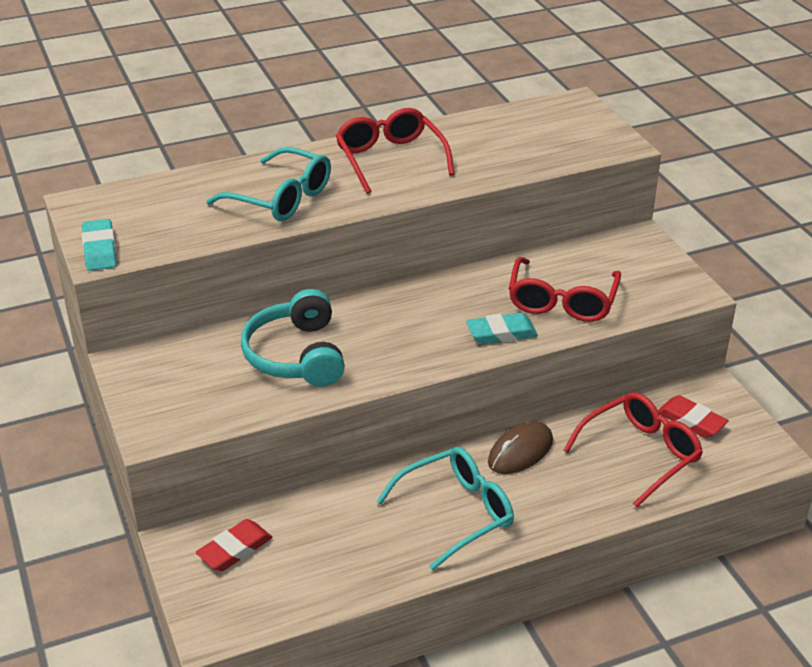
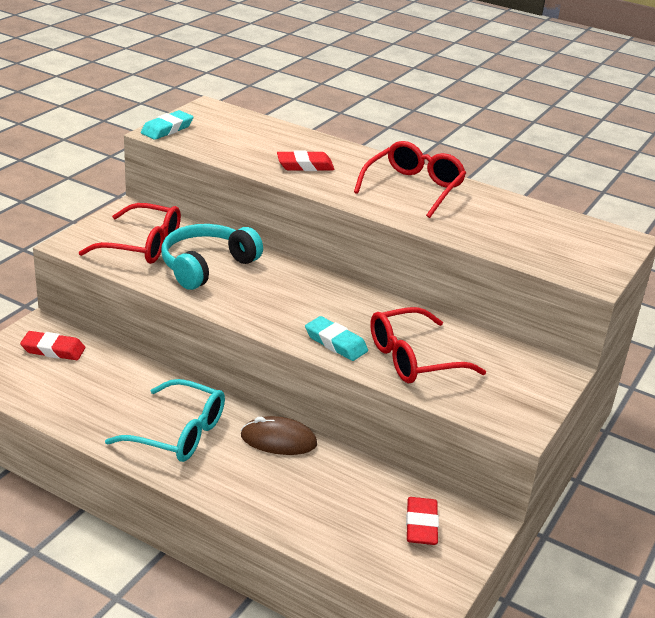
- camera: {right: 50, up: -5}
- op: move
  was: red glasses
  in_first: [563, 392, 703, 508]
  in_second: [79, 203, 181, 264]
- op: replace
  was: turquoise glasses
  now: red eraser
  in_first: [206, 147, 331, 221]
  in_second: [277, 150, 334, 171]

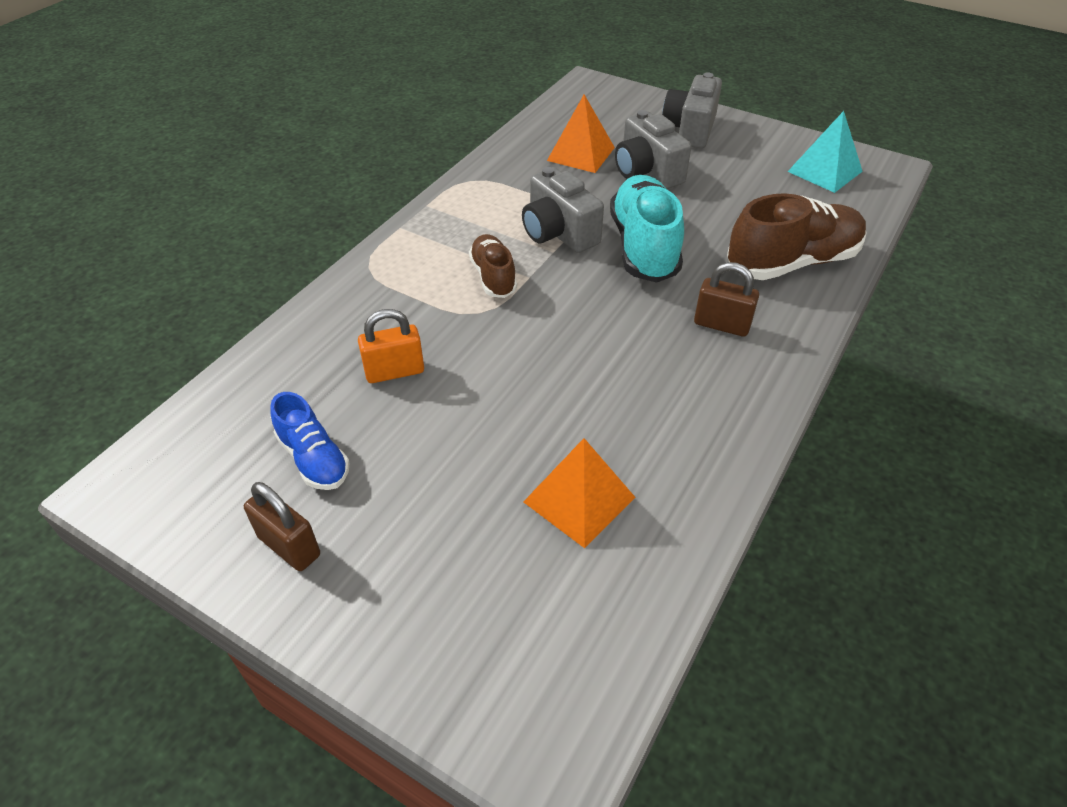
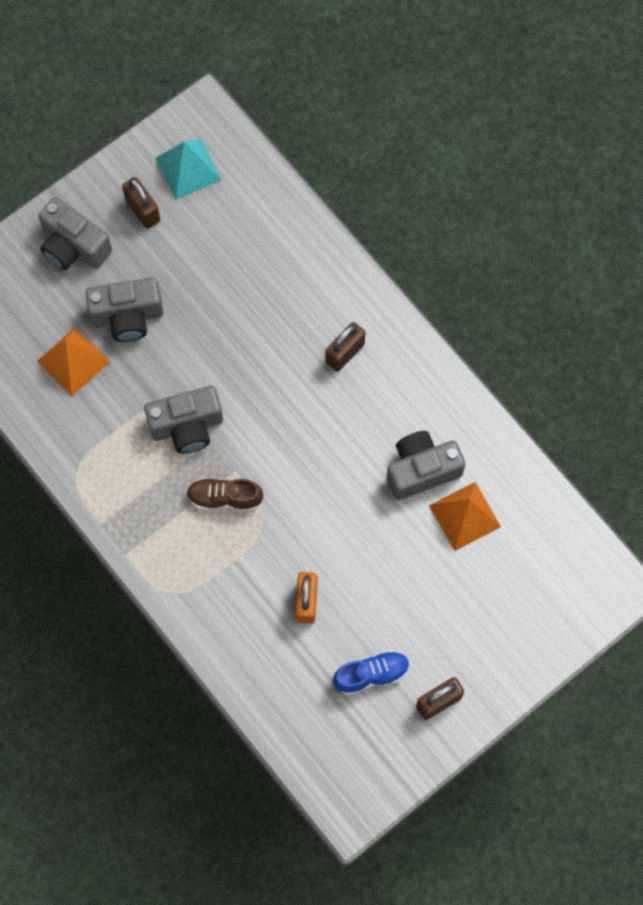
- camera: {right: -70, up: 25}
- op: insert
  now: brown padlock
  in_second: [122, 177, 160, 229]
- op: insert
  now: grey camera
  in_second: [387, 431, 465, 500]
- op: delete
  was: turquoise shoe
  in_first: [610, 175, 684, 283]
- op: delete
  was: brown shoe
  in_first: [727, 193, 867, 280]

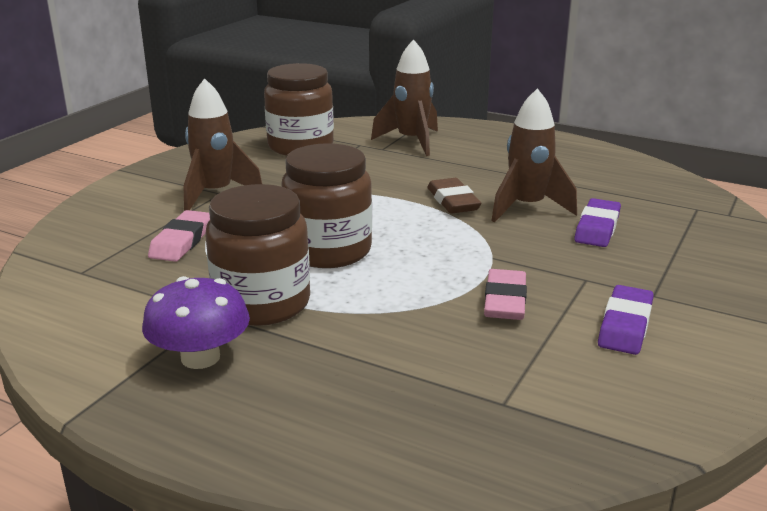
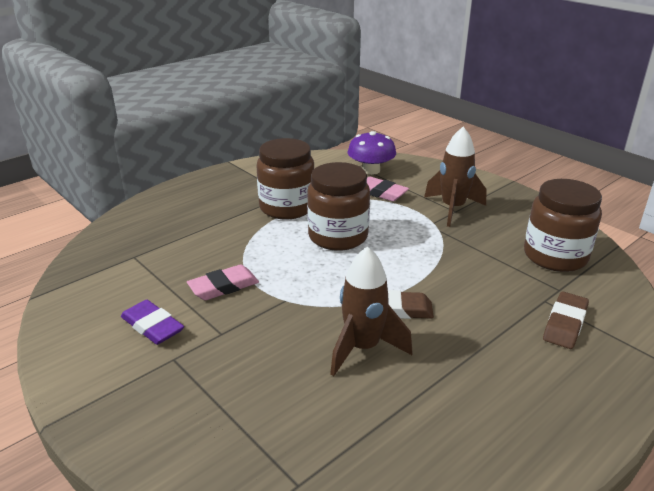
- camera: {right: 110, up: 5}
- op: rotate
  was: pink eraser
  in_first: [484, 269, 527, 320]
  in_second: [187, 265, 259, 300]
  clockwise: -60
- op: move
  was: purple mushroom
  in_first: [142, 276, 250, 369]
  in_second: [347, 131, 396, 175]
- op: replace
  was: brown rocket
  now: brown eraser
  in_first: [371, 39, 438, 156]
  in_second: [543, 292, 589, 349]
- op: delete
  was: purple eraser
  in_first: [574, 198, 621, 247]

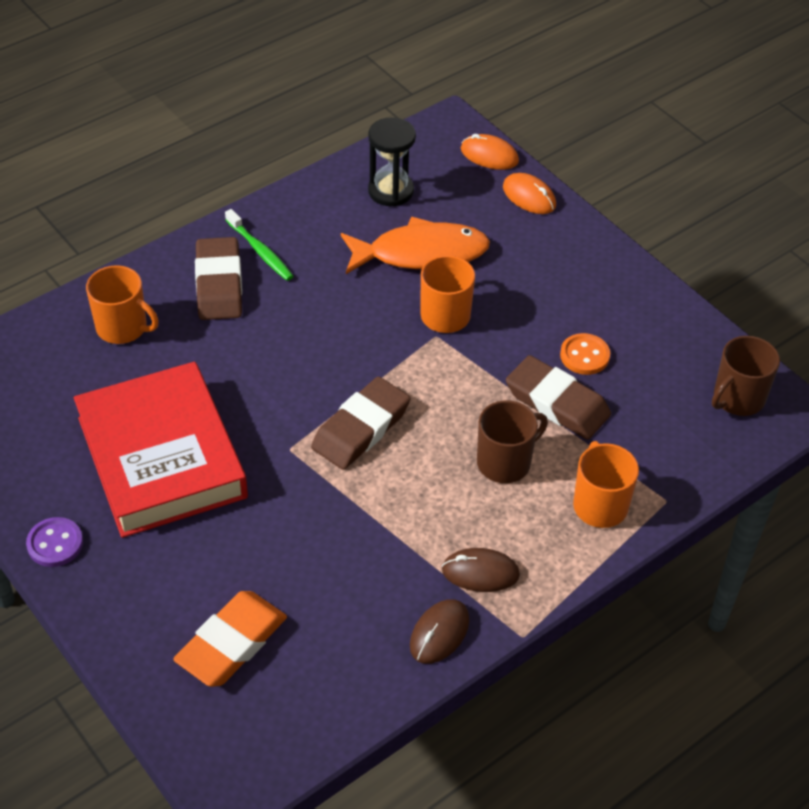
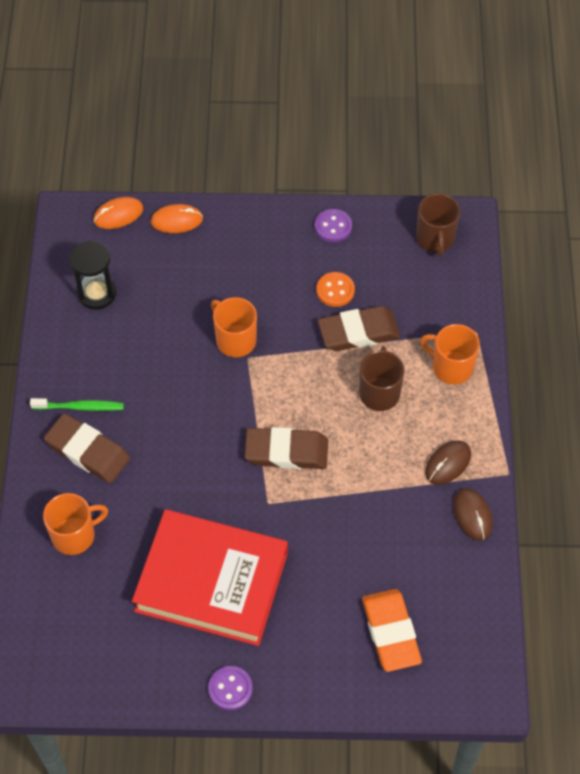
- camera: {right: -50, up: 10}
- op: rotate
  was: brown eraser
  in_first: [311, 377, 410, 470]
  in_second: [244, 427, 328, 469]
  clockwise: -75
- op: insert
  now: purple button
  in_second: [315, 209, 352, 242]
- op: delete
  was: orange fish
  in_first: [341, 217, 490, 274]

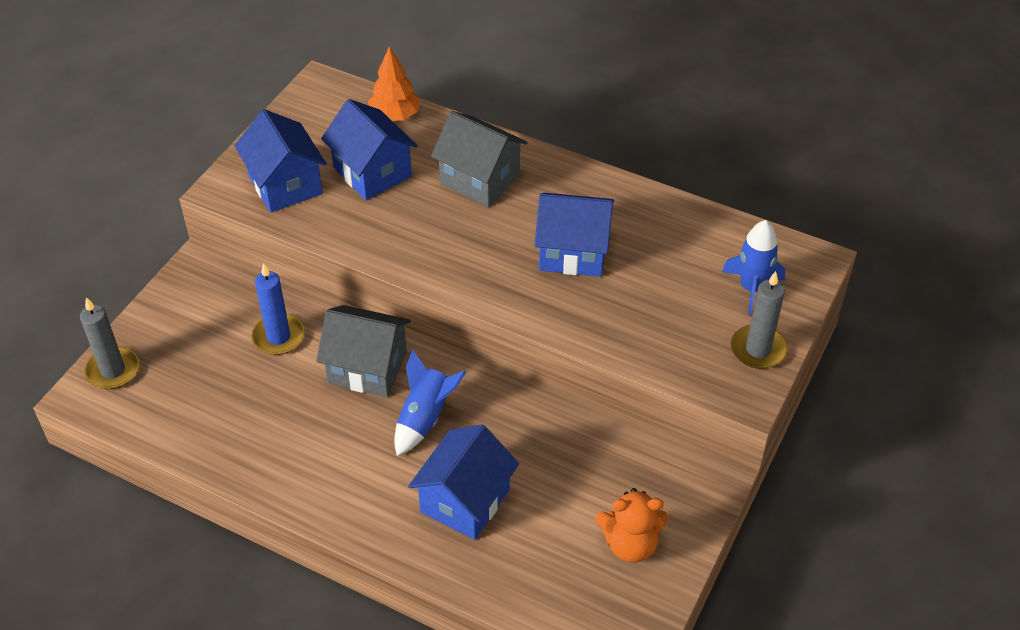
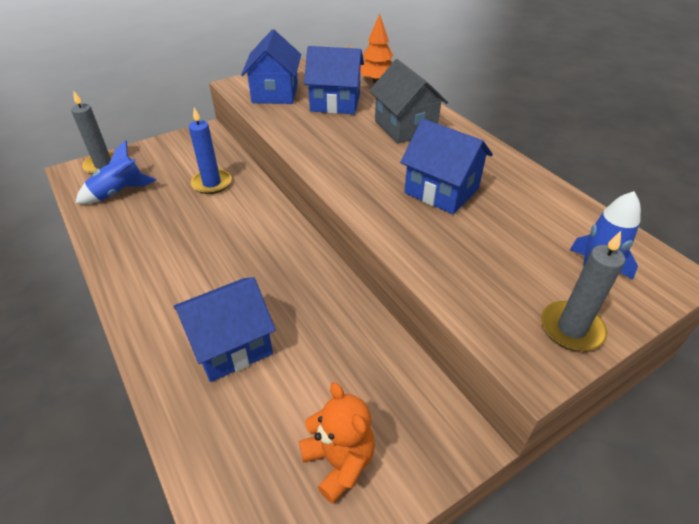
- camera: {right: 30, up: -5}
- op: move
  was: blue rocket
  in_first: [394, 349, 466, 456]
  in_second: [75, 140, 157, 204]
- op: rotate
  was: orange teddy bear
  in_first: [596, 488, 668, 563]
  in_second: [299, 382, 375, 504]
  clockwise: -150
- op: rotate
  was: blue house
  in_first: [321, 99, 418, 200]
  in_second: [304, 46, 364, 114]
  clockwise: -75
- op: delete
  was: grey house
  in_first: [316, 305, 411, 397]

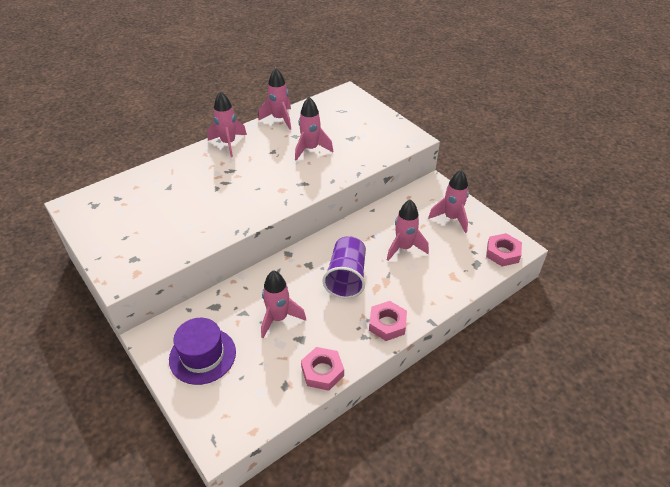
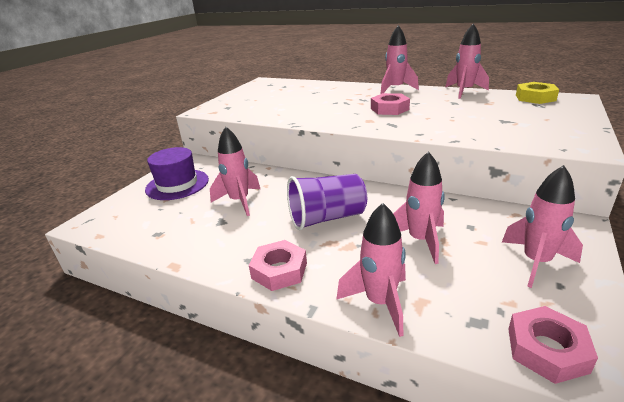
- camera: {right: 65, up: -15}
- op: move
  was: pink rocket
  in_first: [295, 97, 333, 161]
  in_second: [336, 203, 406, 337]
- op: move
  was: pink nut
  in_first: [301, 347, 344, 391]
  in_second: [371, 93, 410, 115]
- op: insert
  now: yellow nut
  in_second: [516, 82, 559, 104]

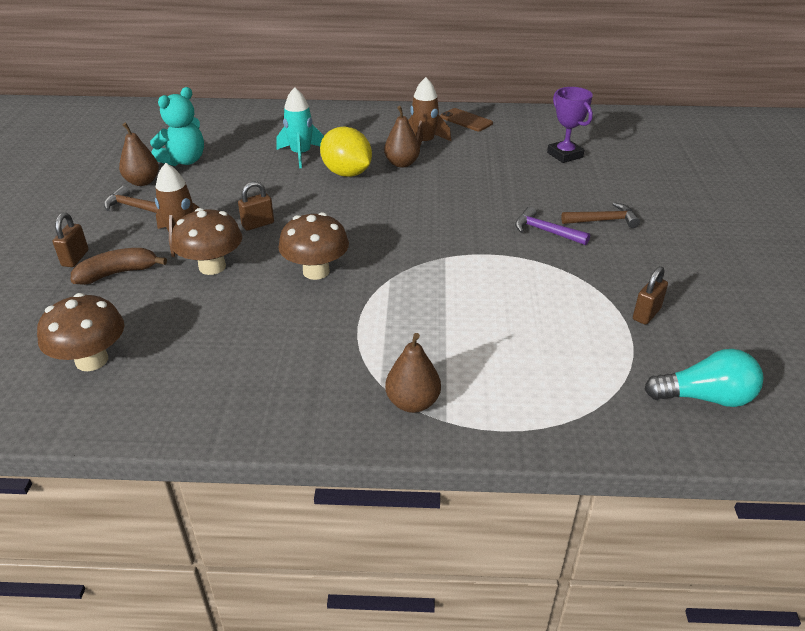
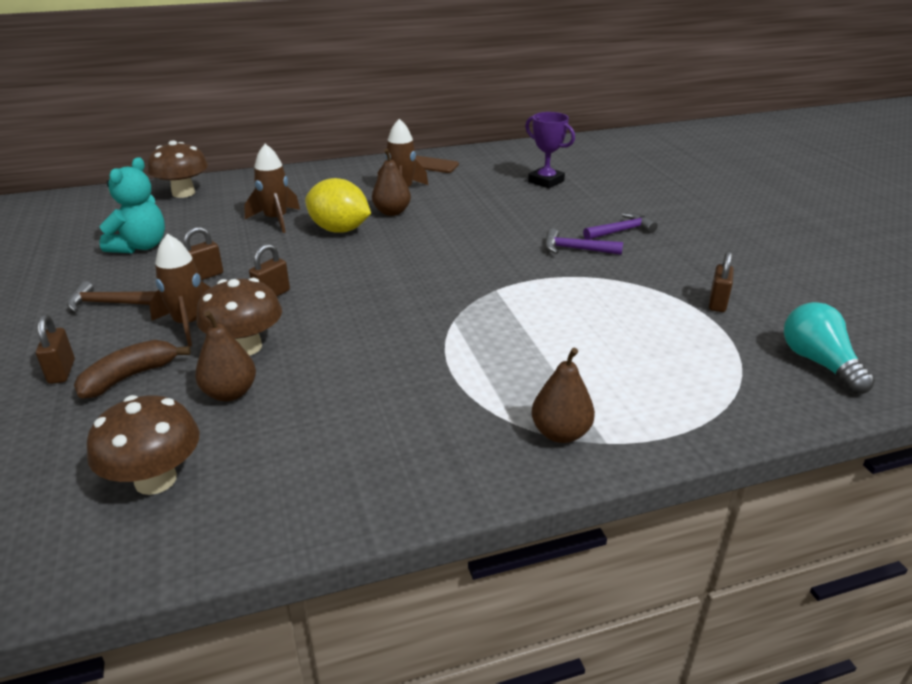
- camera: {right: -20, up: -5}
- op: move
  was: brown mushroom
  in_first: [278, 212, 349, 280]
  in_second: [148, 140, 208, 198]
- op: insert
  now: brown padlock
  in_second: [184, 227, 223, 280]
- op: move
  was: brown pear
  in_first: [119, 123, 159, 186]
  in_second: [195, 311, 256, 401]
- op: recolor
  was: turquoise rocket
  now: brown rocket
  in_first: [277, 87, 324, 168]
  in_second: [244, 144, 300, 233]
- op: recolor
  was: brown hammer
  now: purple hammer
  in_first: [561, 202, 640, 228]
  in_second: [583, 213, 658, 240]
- op: rotate
  was: turquoise light bulb
  in_first: [645, 349, 763, 407]
  in_second: [784, 302, 875, 394]
  clockwise: -90

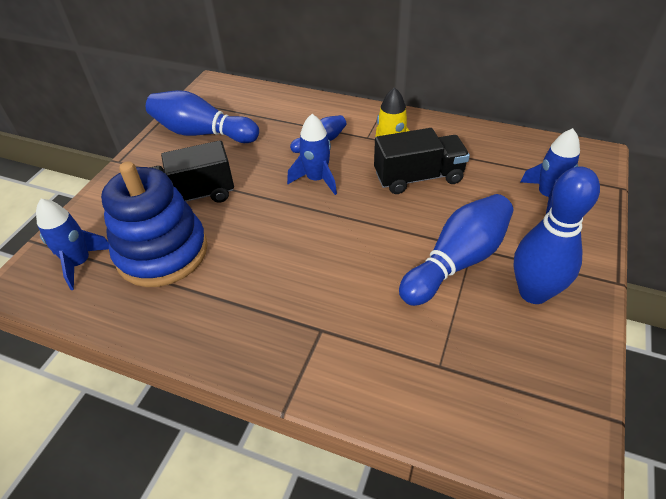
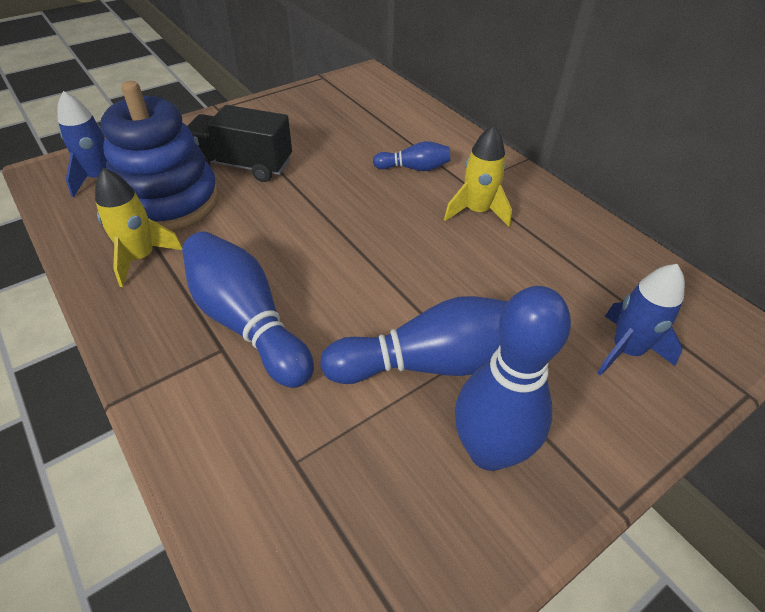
- camera: {right: 30, up: 0}
- op: insert
  now: yellow rocket
  in_second: [95, 168, 182, 287]
- op: move
  was: blue bowling pin
  in_first: [146, 90, 259, 143]
  in_second: [182, 231, 314, 388]
- op: delete
  was: blue rocket
  in_first: [287, 114, 337, 195]
- op: delete
  was: black truck
  in_first: [374, 128, 470, 194]

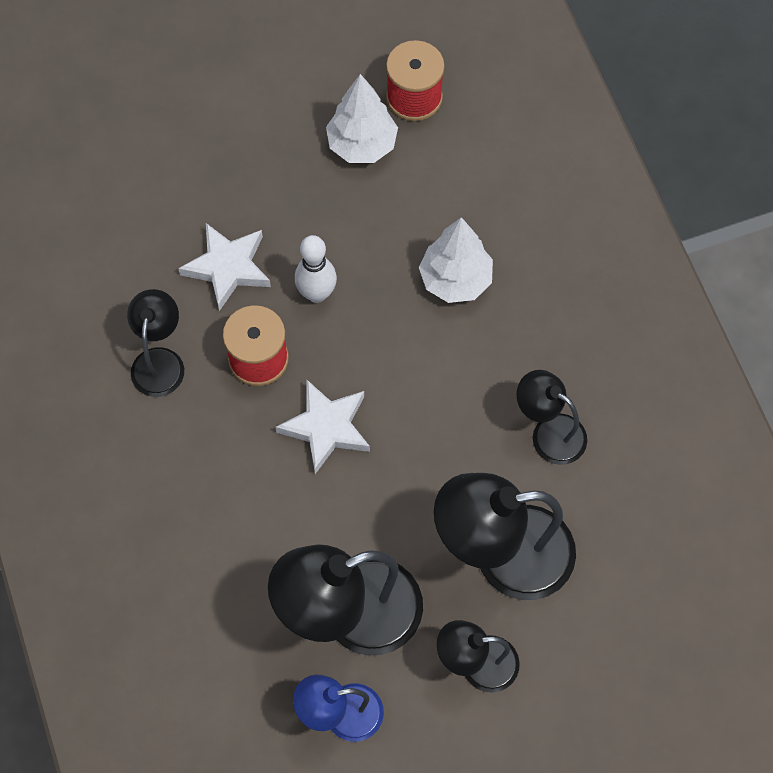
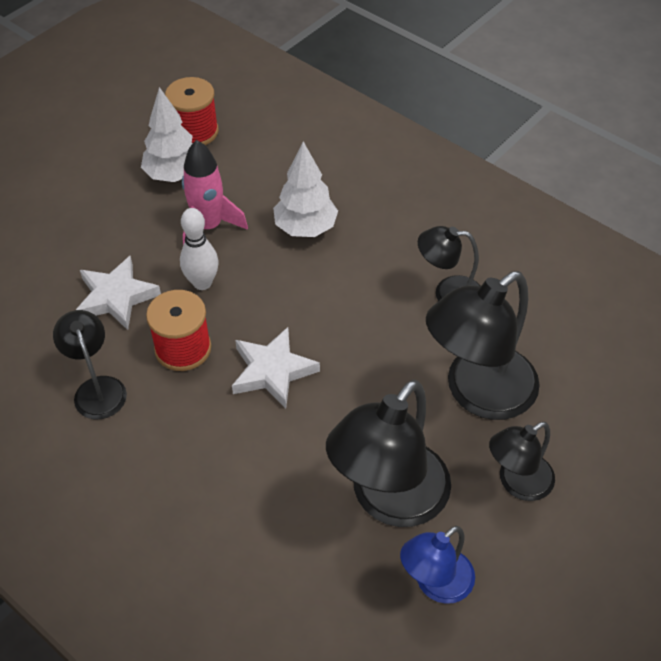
- camera: {right: -30, up: -15}
- op: insert
  now: pink rocket
  in_second: [182, 140, 248, 245]

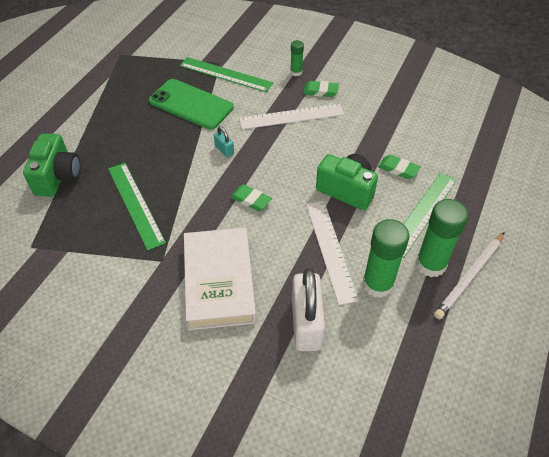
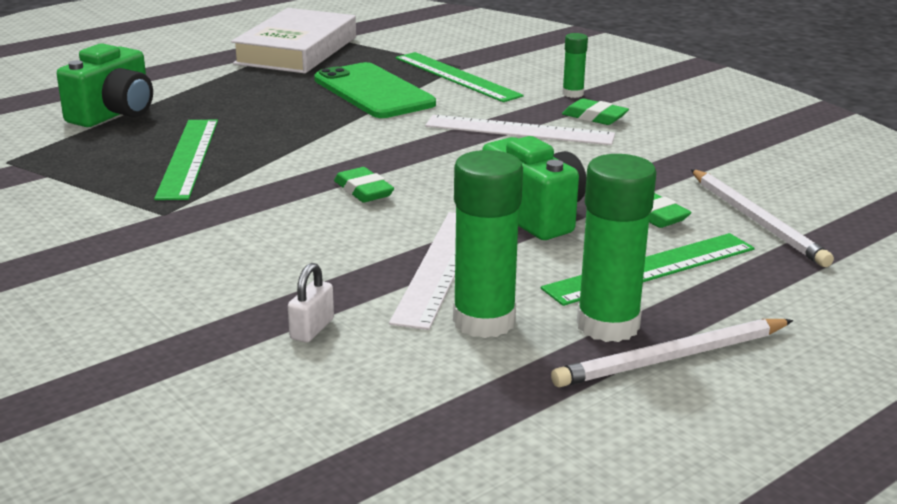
- camera: {right: 25, up: -25}
- op: move
  was: white book
  in_first: [184, 228, 256, 330]
  in_second: [231, 8, 356, 73]
- op: resize
  was: white padlock
  in_first: [292, 268, 325, 351]
  in_second: [288, 263, 334, 343]
  ratio: 0.46
- op: insert
  now: white pencil
  in_second: [691, 169, 834, 267]
- op: delete
  was: turquoise padlock
  in_first: [214, 126, 234, 158]

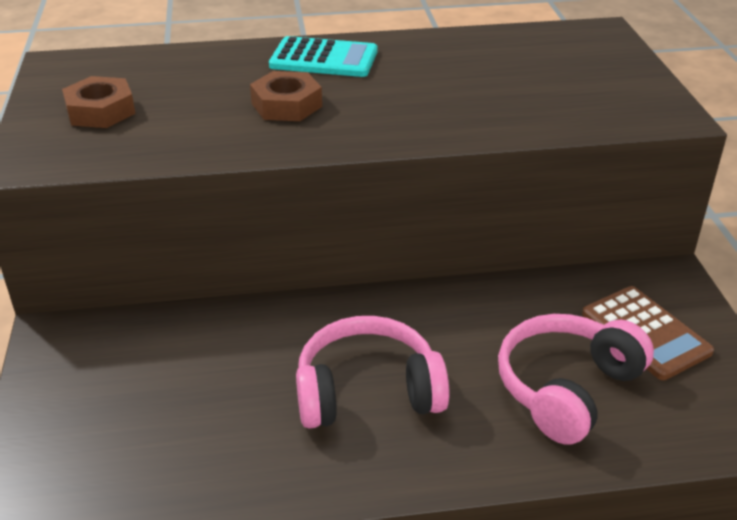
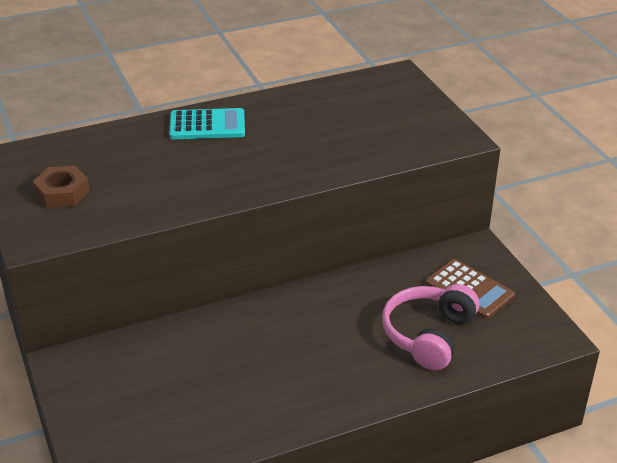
- camera: {right: -15, up: 0}
- op: delete
  was: brown nut
  in_first: [250, 71, 322, 121]
- op: delete
  was: pink headphones
  in_first: [296, 316, 450, 429]

